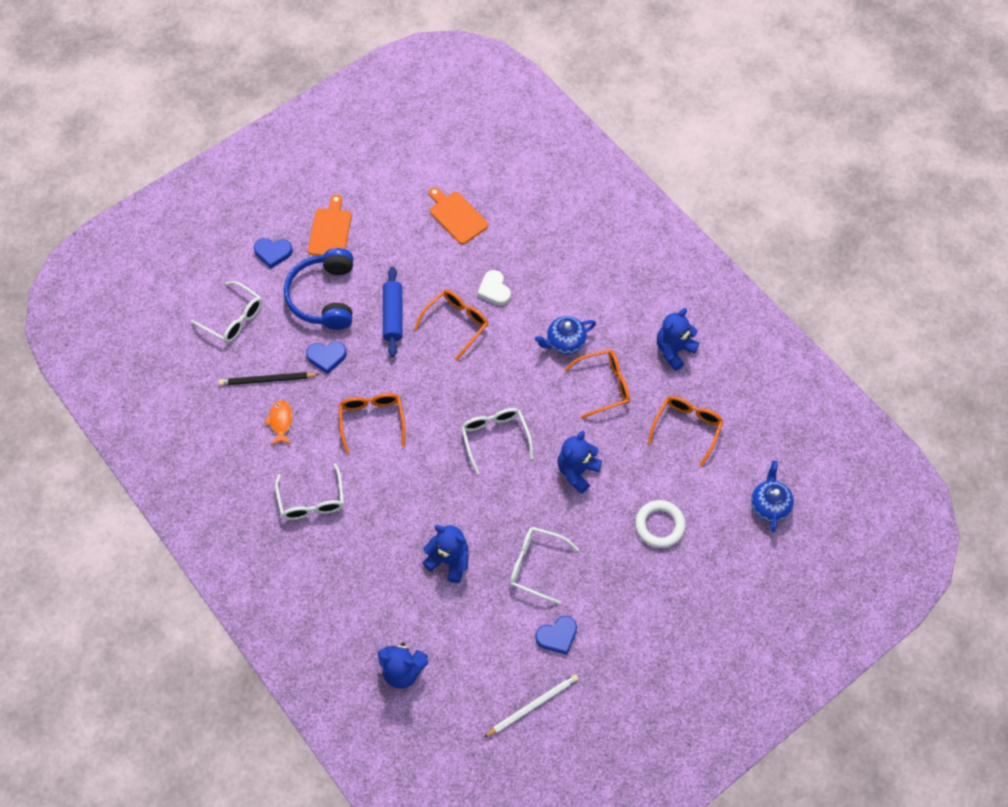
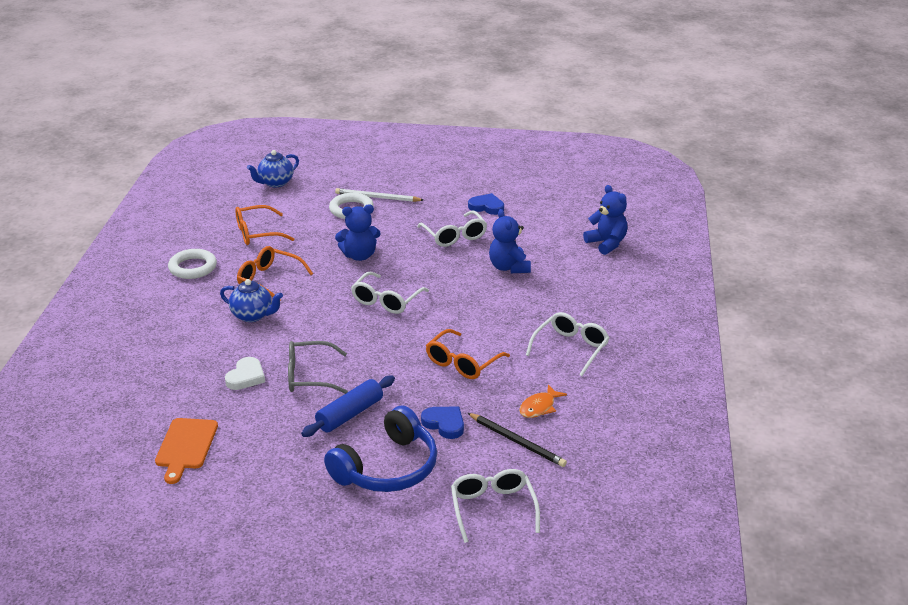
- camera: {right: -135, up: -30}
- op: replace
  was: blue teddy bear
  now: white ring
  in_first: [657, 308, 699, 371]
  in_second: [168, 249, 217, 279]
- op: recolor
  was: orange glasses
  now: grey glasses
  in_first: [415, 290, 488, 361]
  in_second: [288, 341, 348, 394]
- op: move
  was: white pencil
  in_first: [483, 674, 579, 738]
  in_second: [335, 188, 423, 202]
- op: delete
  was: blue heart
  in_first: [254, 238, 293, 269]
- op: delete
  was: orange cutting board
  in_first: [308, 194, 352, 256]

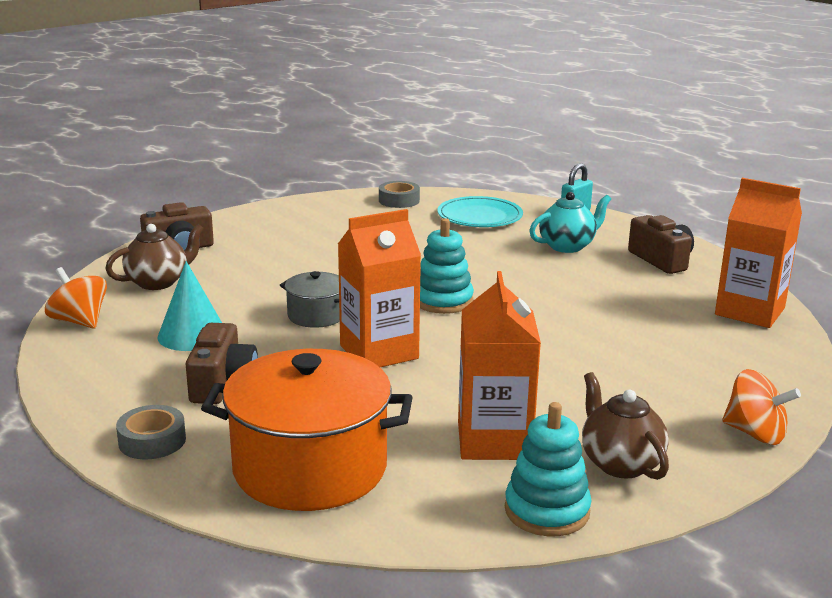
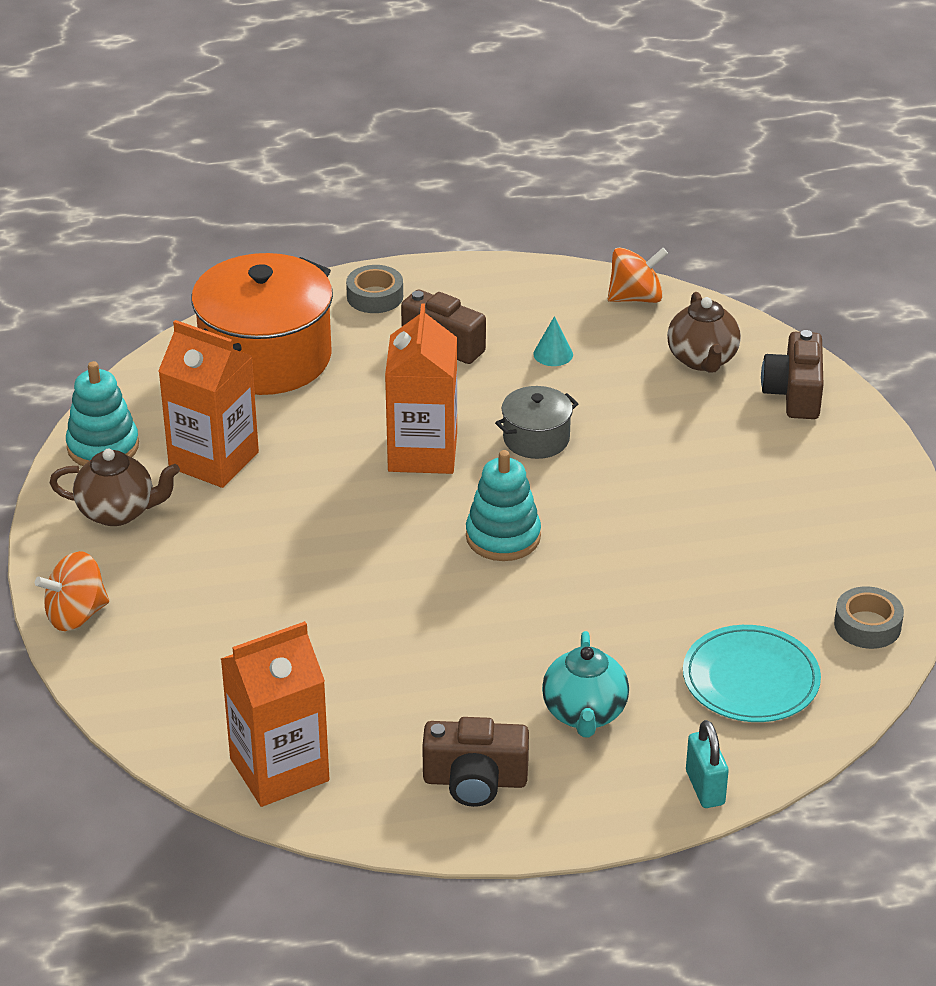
- camera: {right: 120, up: 15}
- op: resize
  was: turquoise cone
  in_first: [158, 261, 222, 351]
  in_second: [533, 316, 573, 366]
  ratio: 0.55

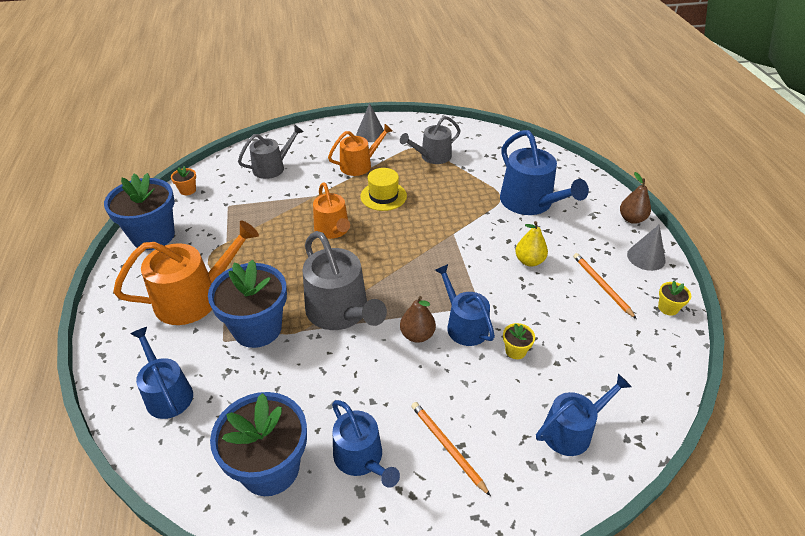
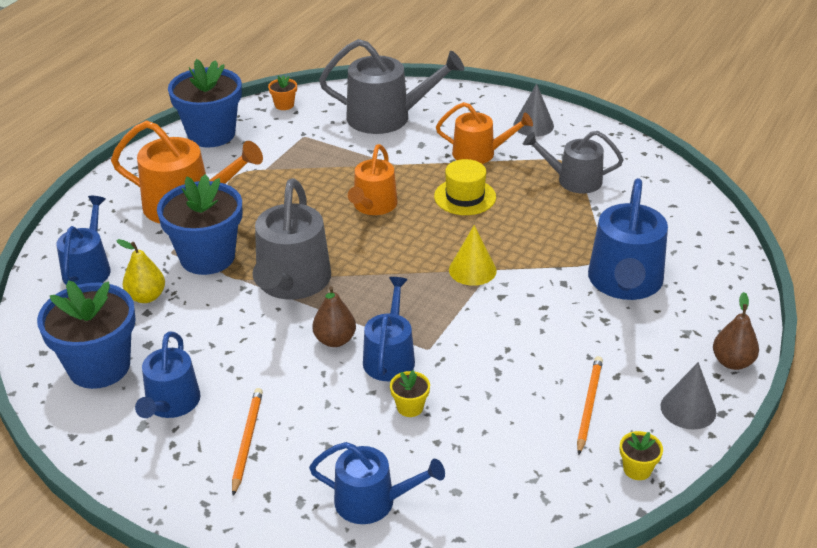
- camera: {right: 40, up: -5}
- op: move
  was: yellow pear
  in_first: [515, 221, 548, 267]
  in_second: [116, 239, 165, 303]
- op: resize
  was: grey watering can
  in_first: [238, 125, 304, 179]
  in_second: [319, 39, 464, 134]
  ratio: 1.56
- op: insert
  now: yellow cone
  in_second: [449, 225, 497, 286]

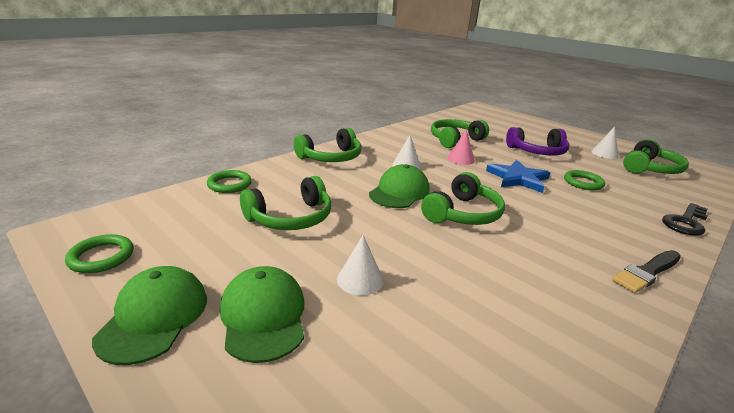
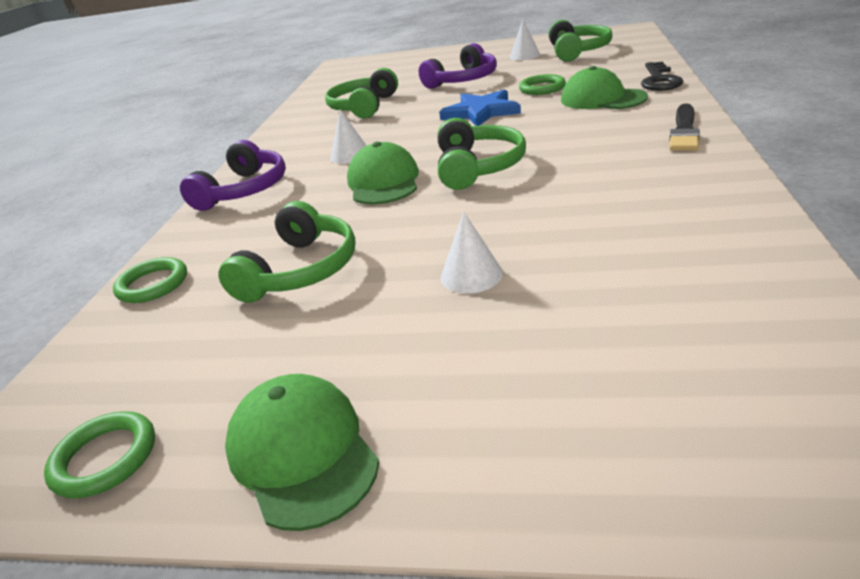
- camera: {right: -30, up: 5}
- op: recolor
  was: green headphones
  now: purple headphones
  in_first: [294, 128, 362, 162]
  in_second: [180, 140, 286, 211]
- op: move
  was: green cap
  in_first: [220, 266, 304, 363]
  in_second: [561, 66, 648, 109]
- op: delete
  was: pink cone
  in_first: [447, 129, 475, 165]

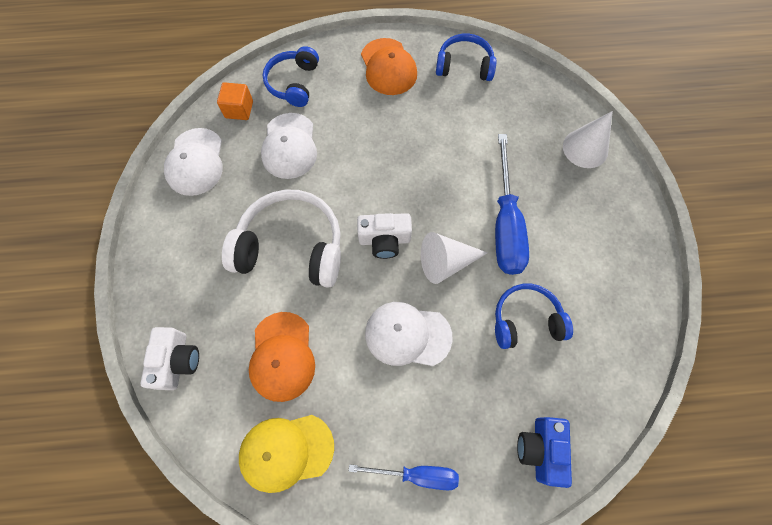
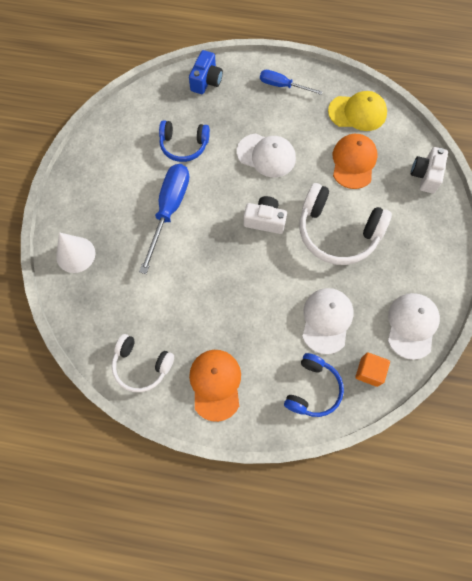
- camera: {right: -165, up: 0}
- op: recolor
  was: blue headphones
  now: white headphones
  in_first: [436, 34, 497, 81]
  in_second: [112, 334, 174, 392]
- op: delete
  was: white cone
  in_first: [421, 232, 488, 284]

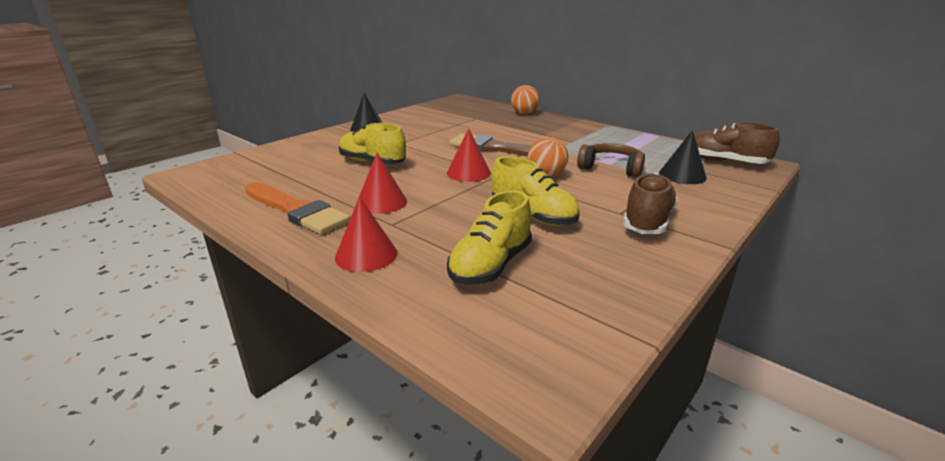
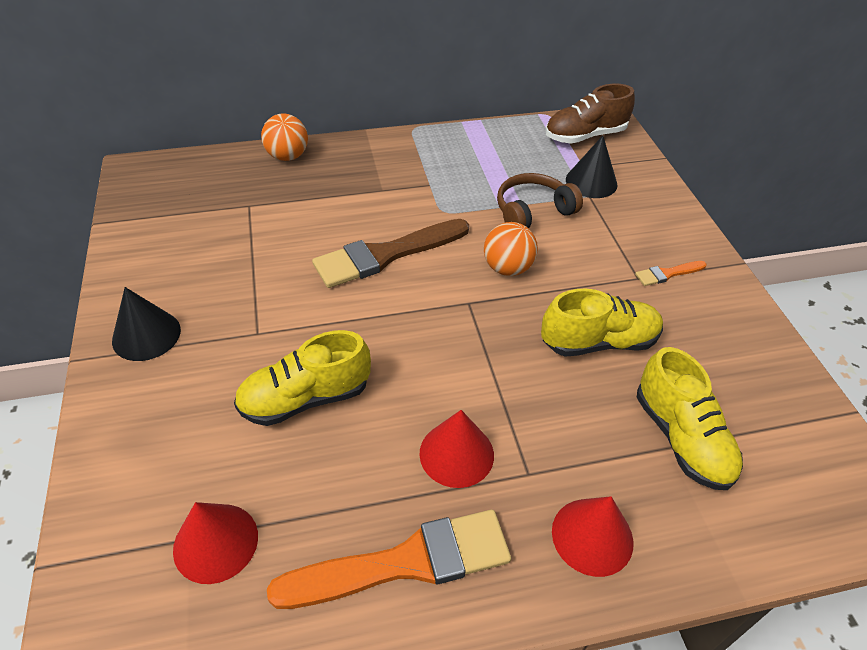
- camera: {right: -55, up: 20}
- op: move
  was: red cone
  in_first: [447, 128, 491, 182]
  in_second: [173, 502, 258, 584]
- op: replace
  was: brown shoe
  now: orange brush
  in_first: [623, 173, 678, 234]
  in_second: [635, 261, 707, 286]

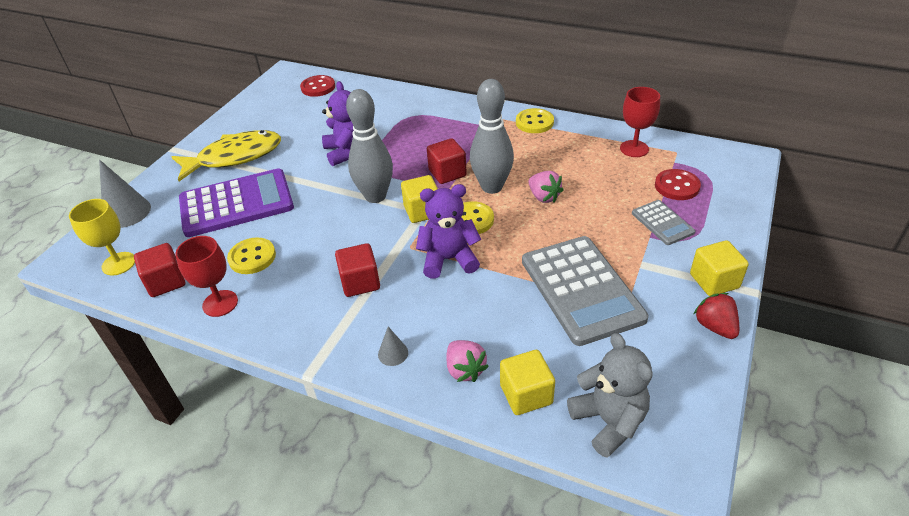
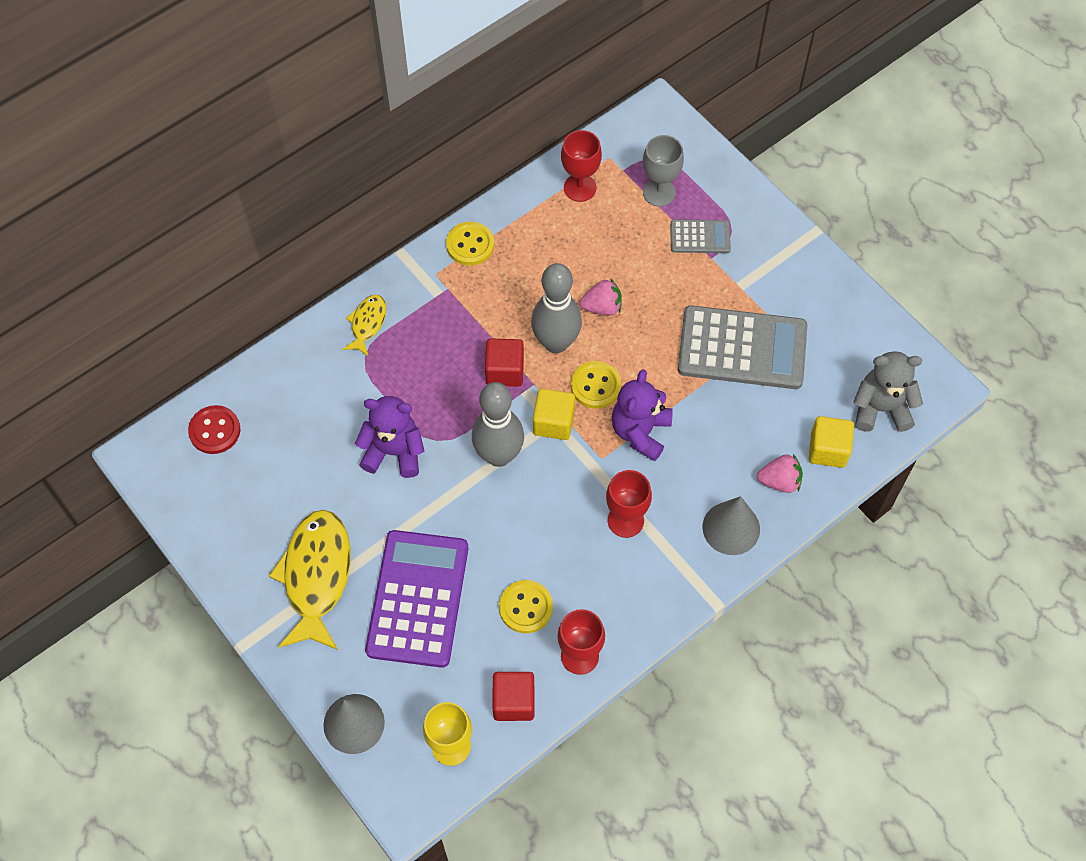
- camera: {right: -65, up: 20}
- op: insert
  now: yellow fish
  in_second: [342, 295, 386, 357]
- op: replace
  was: red cube
  now: red goblet
  in_first: [335, 243, 380, 297]
  in_second: [606, 470, 652, 538]
- op: replace
  was: red button
  now: grey goblet
  in_first: [655, 169, 701, 200]
  in_second: [643, 135, 684, 207]
- op: resize
  was: grey cone
  in_first: [378, 327, 408, 366]
  in_second: [703, 496, 760, 555]
  ratio: 1.95
- op: delete
  was: yellow cube
  in_first: [690, 240, 749, 296]
- op: delete
  was: red strawberry
  in_first: [694, 293, 739, 339]

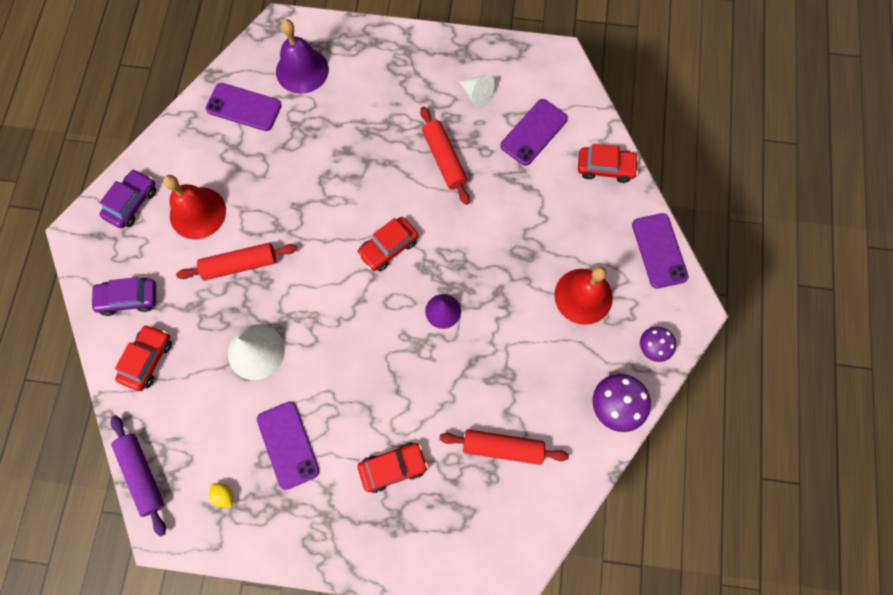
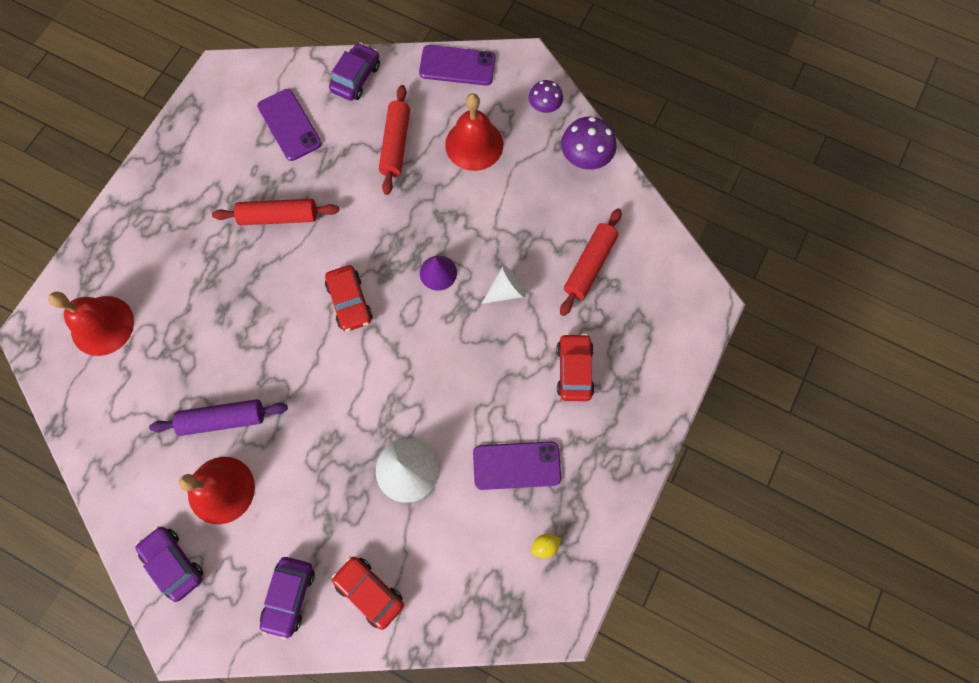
- camera: {right: -70, up: 0}
- op: recolor
  was: purple bell
  now: red bell
  in_first: [276, 19, 329, 94]
  in_second: [48, 292, 134, 356]
- op: move
  was: purple rolling pin
  in_first: [111, 415, 166, 537]
  in_second: [149, 399, 288, 436]
- op: recolor
  was: red car
  now: purple car
  in_first: [578, 144, 639, 183]
  in_second: [329, 43, 380, 101]
- op: move
  was: red rolling pin
  in_first: [176, 243, 297, 280]
  in_second: [379, 85, 410, 195]
- op: move
  was: white cone
  in_first: [459, 75, 495, 108]
  in_second: [481, 265, 526, 304]
- op: delete
  was: purple phone
  in_first: [206, 83, 282, 131]

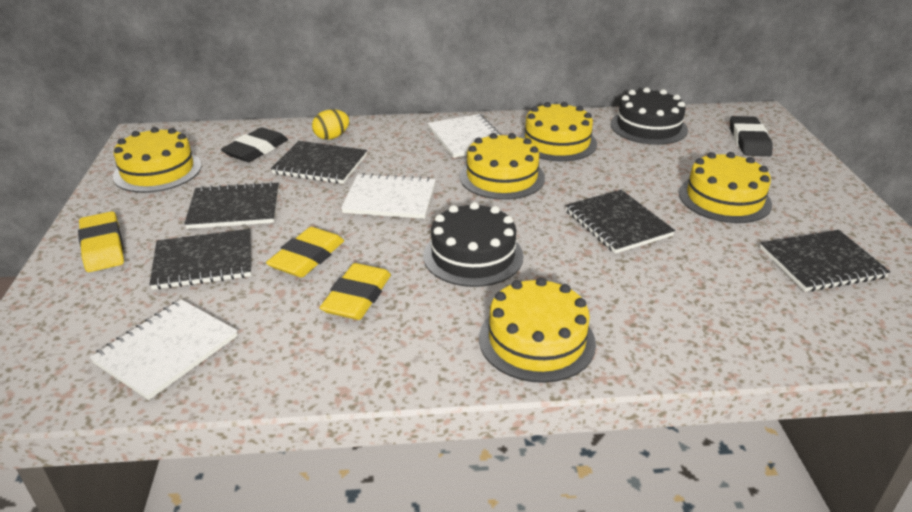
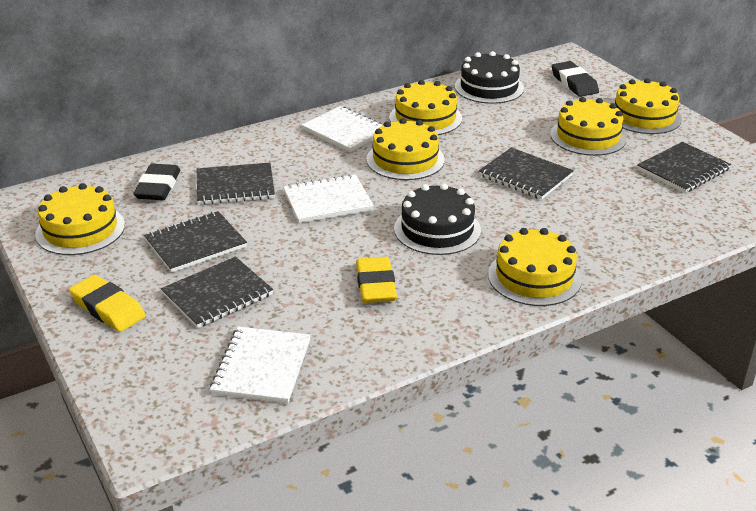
- camera: {right: -25, up: 0}
- op: insert
  now: yellow cake
  in_second: [614, 78, 682, 134]
- op: delete
  was: yellow eraser
  in_first: [266, 227, 344, 278]
- op: delete
  was: yellow egg
  in_first: [312, 109, 349, 140]

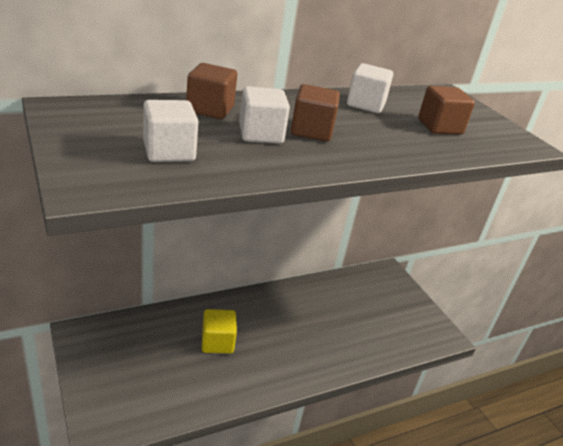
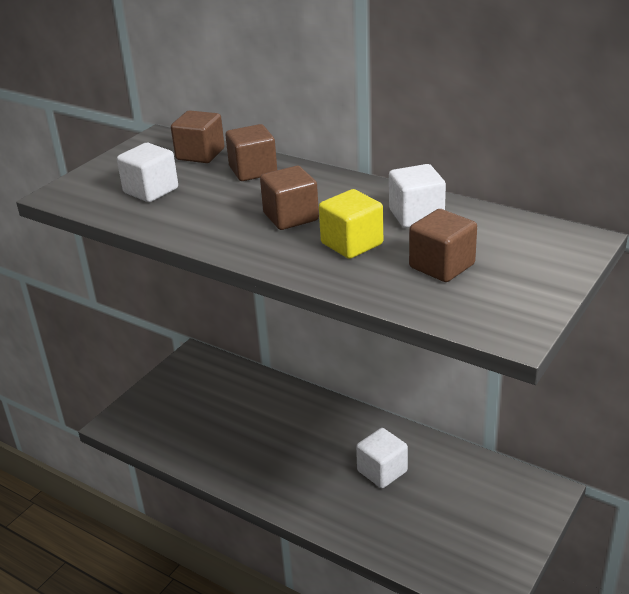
- camera: {right: 65, up: 0}
- op: insert
  now: brown cube
  in_second: [171, 110, 225, 163]
- op: move
  was: yellow cube
  in_first: [202, 309, 237, 353]
  in_second: [319, 189, 383, 259]
- op: move
  was: white cube
  in_first: [239, 86, 290, 144]
  in_second: [356, 428, 408, 488]

